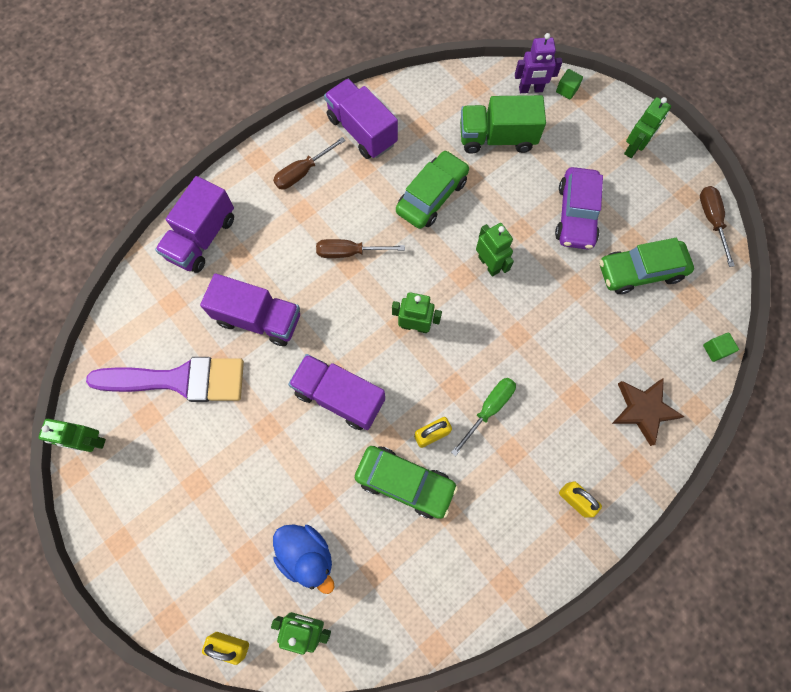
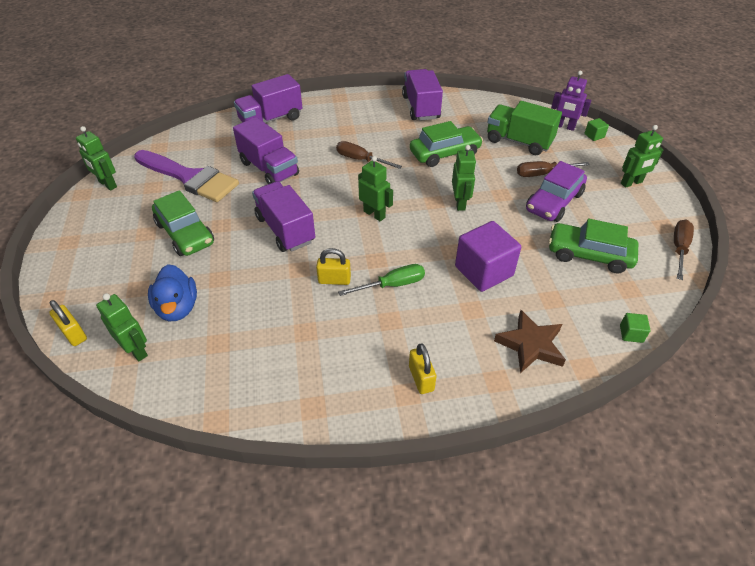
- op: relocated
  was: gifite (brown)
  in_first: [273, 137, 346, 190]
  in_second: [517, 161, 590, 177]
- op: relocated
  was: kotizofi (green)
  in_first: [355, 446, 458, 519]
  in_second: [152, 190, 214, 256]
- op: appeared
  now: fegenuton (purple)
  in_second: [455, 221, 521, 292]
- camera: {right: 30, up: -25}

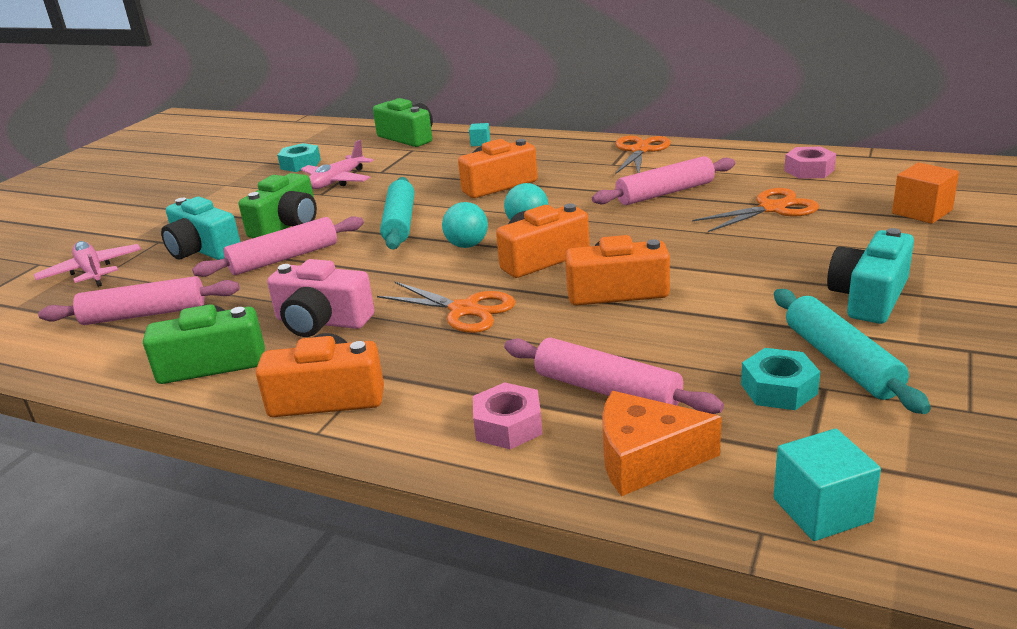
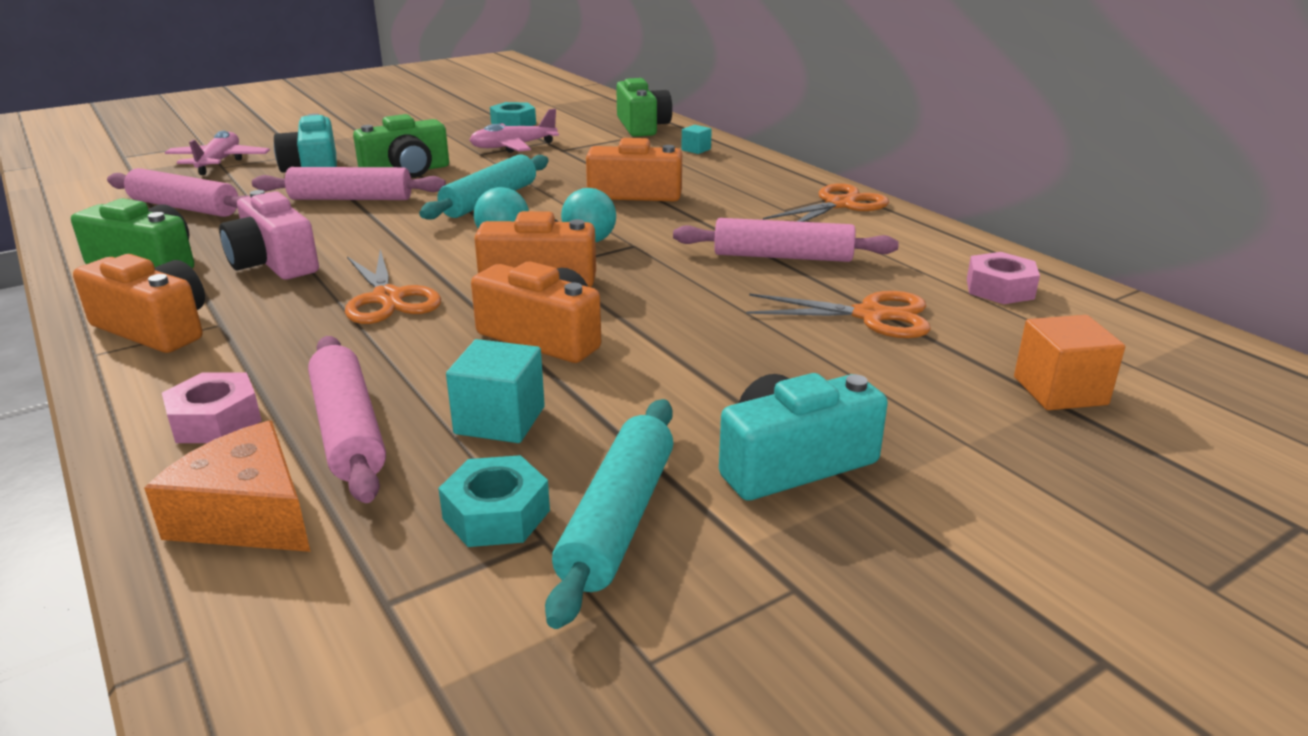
- op: relocated
  was: fegenuton (turquoise)
  in_first: [773, 429, 881, 541]
  in_second: [446, 339, 545, 443]
- camera: {right: 30, up: 0}

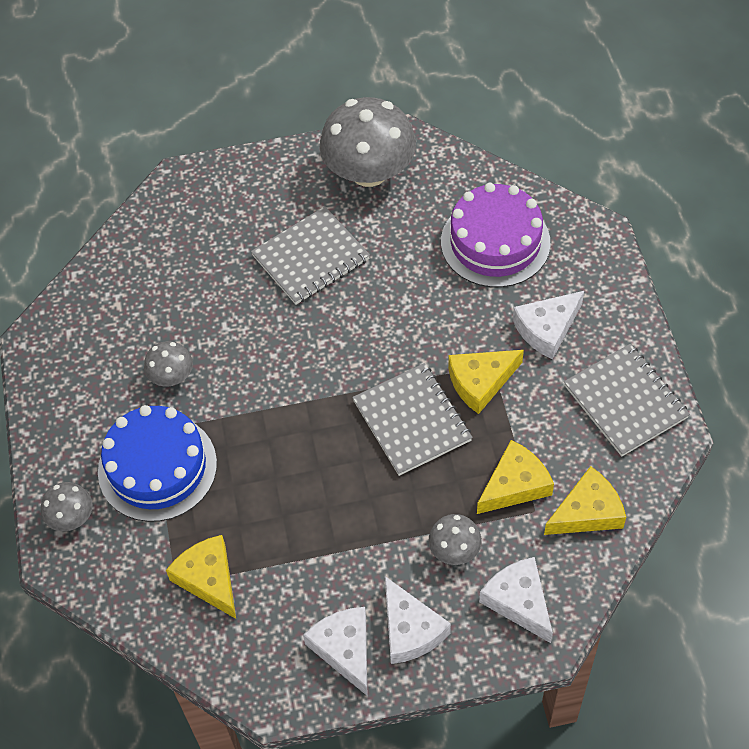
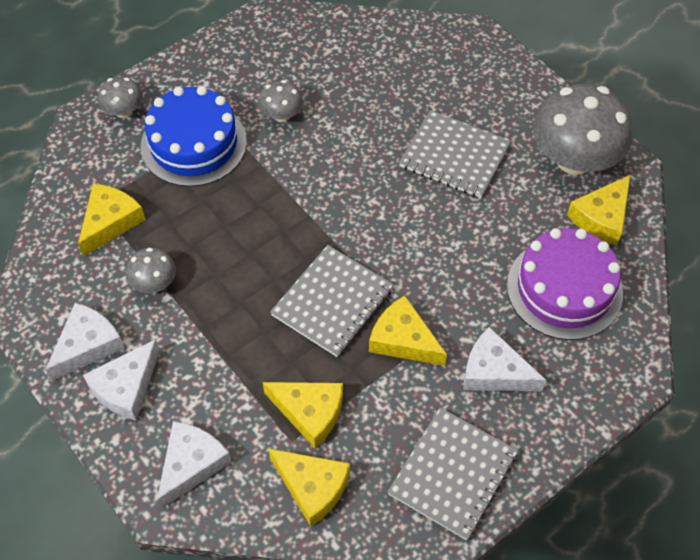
- op: relocated
  was: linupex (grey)
  in_first: [429, 514, 482, 565]
  in_second: [126, 248, 176, 293]
- op: appeared
  now: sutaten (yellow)
  in_second: [567, 174, 631, 245]
- camera: {right: 60, up: 0}

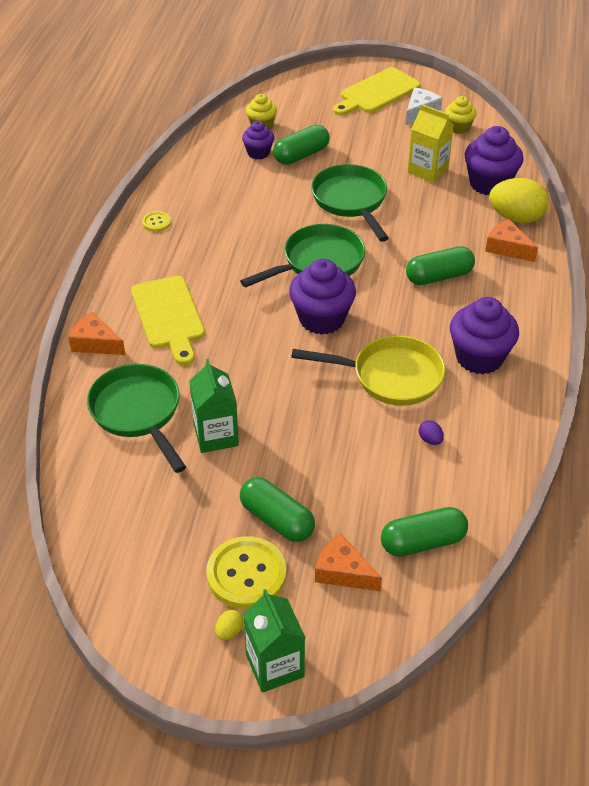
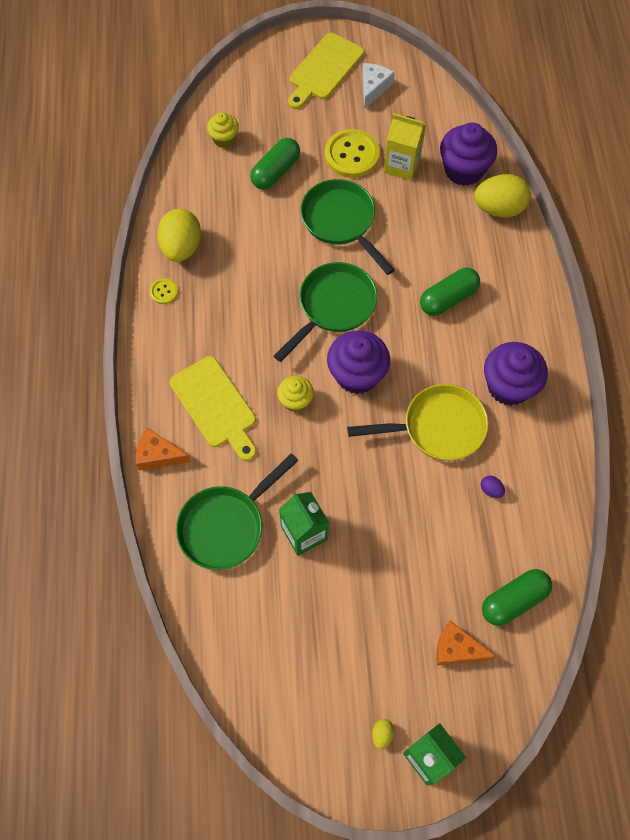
- op: spun
  was: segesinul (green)
  in_first: [87, 364, 186, 473]
  in_second: [176, 453, 299, 570]
  clockwise: -90
- op: relocated
  was: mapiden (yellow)
  in_first: [206, 536, 286, 609]
  in_second: [325, 129, 380, 178]
- op: missing
  was: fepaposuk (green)
  in_first: [240, 477, 315, 542]
- op: missing
  was: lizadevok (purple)
  in_first: [242, 121, 274, 159]
- op: relocated
  was: lizadevok (yellow)
  in_first: [445, 96, 477, 134]
  in_second: [277, 376, 314, 412]
- op: missing
  was: sutaten (orange)
  in_first: [485, 219, 538, 262]
- op: appeared
  now: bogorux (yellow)
  in_second: [157, 209, 201, 262]
- camera: {right: -15, up: 20}

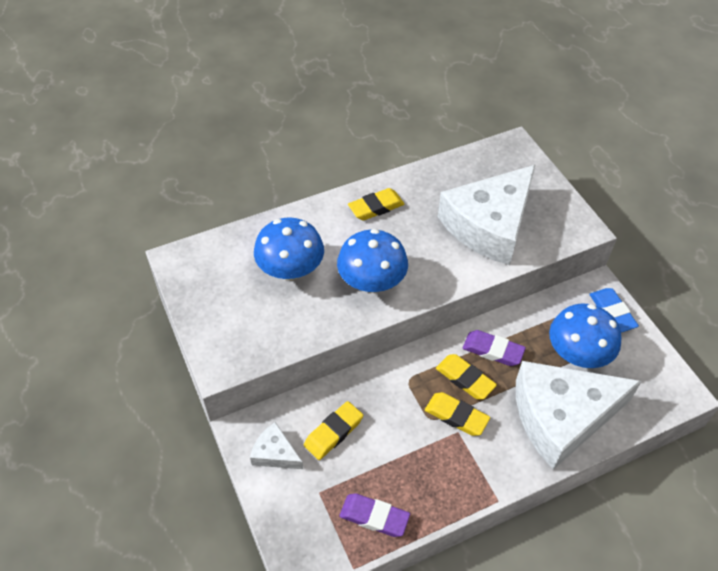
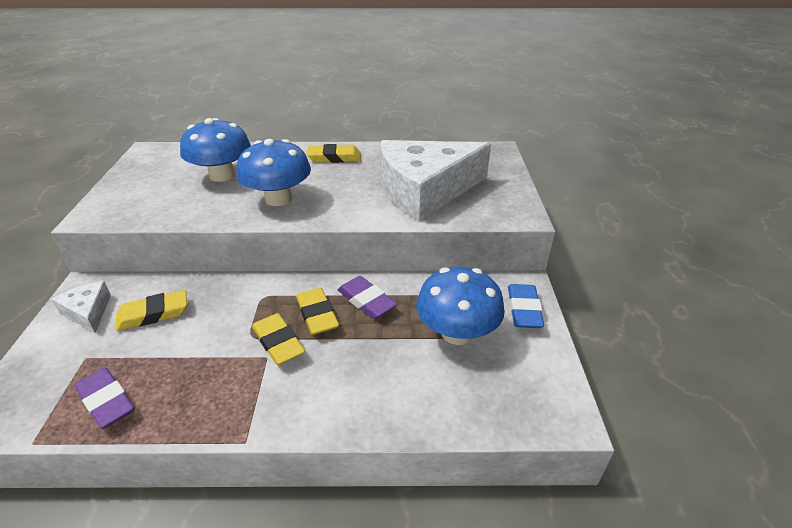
- op: missing
  was: sutaten (white)
  in_first: [516, 361, 642, 470]
- camera: {right: 25, up: -15}

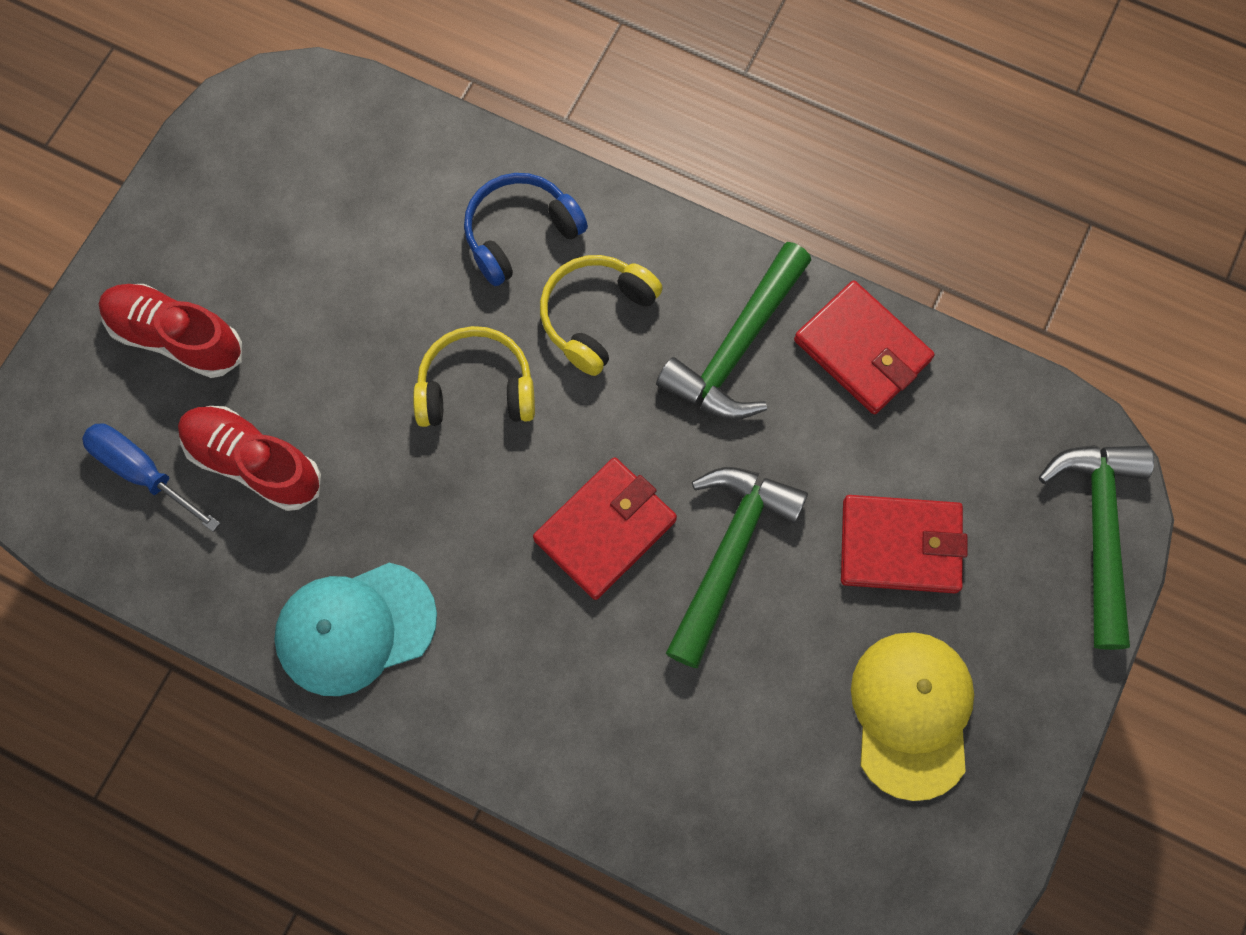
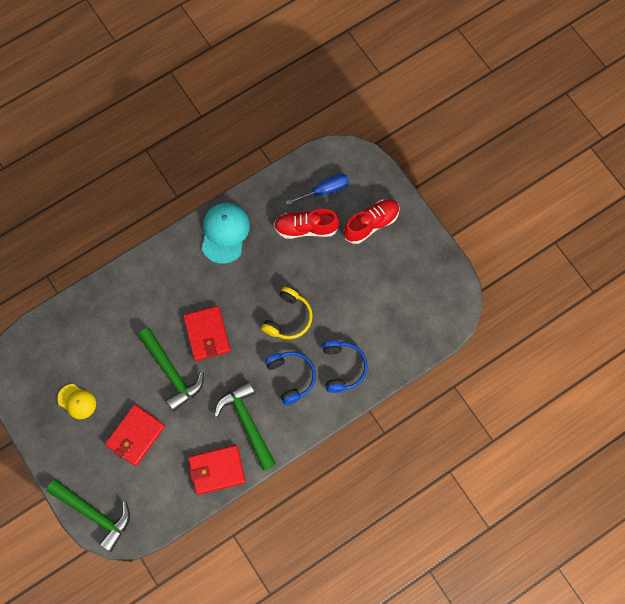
- op: spun
  was: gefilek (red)
  in_first: [178, 406, 321, 511]
  in_second: [274, 209, 340, 239]
  clockwise: -150
- op: colour
  was: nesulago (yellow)
  now: nesulago (blue)
  in_first: [540, 255, 663, 376]
  in_second: [265, 352, 316, 405]
- op: size
  was: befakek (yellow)
  in_first: [851, 632, 974, 801]
  in_second: [57, 384, 96, 419]
  ratio: 0.61
- camera: {right: 120, up: 0}

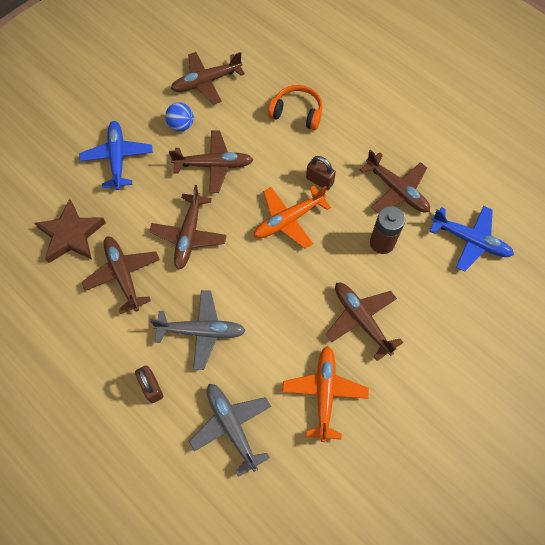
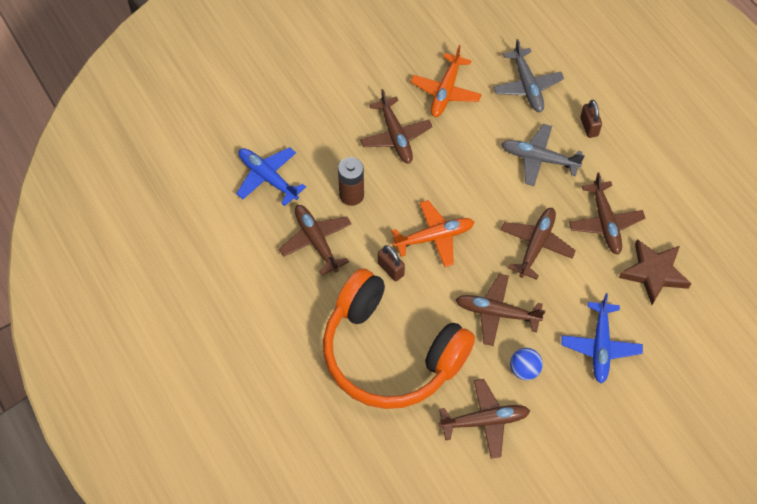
- op: size
  was: nesulago (orange)
  in_first: [268, 85, 322, 130]
  in_second: [323, 268, 475, 409]
  ratio: 2.33
- camera: {right: -165, up: -5}

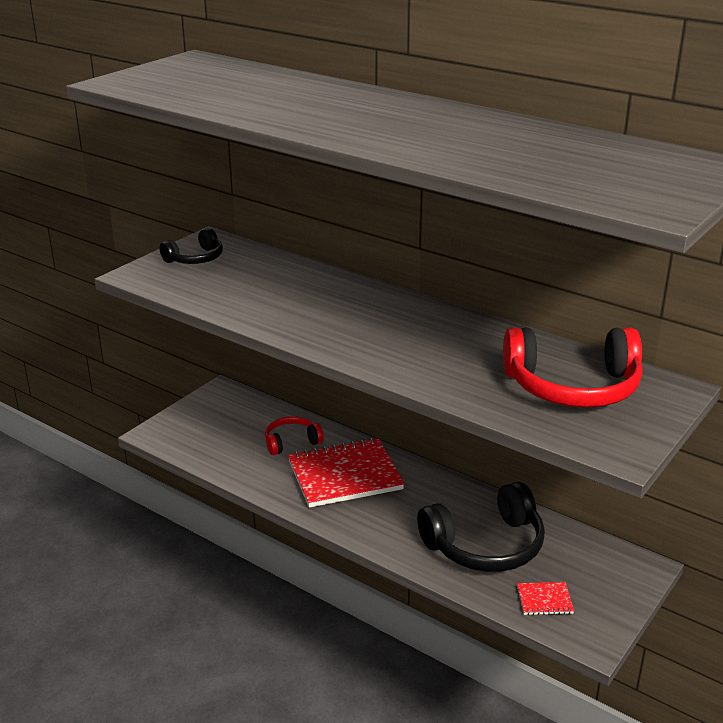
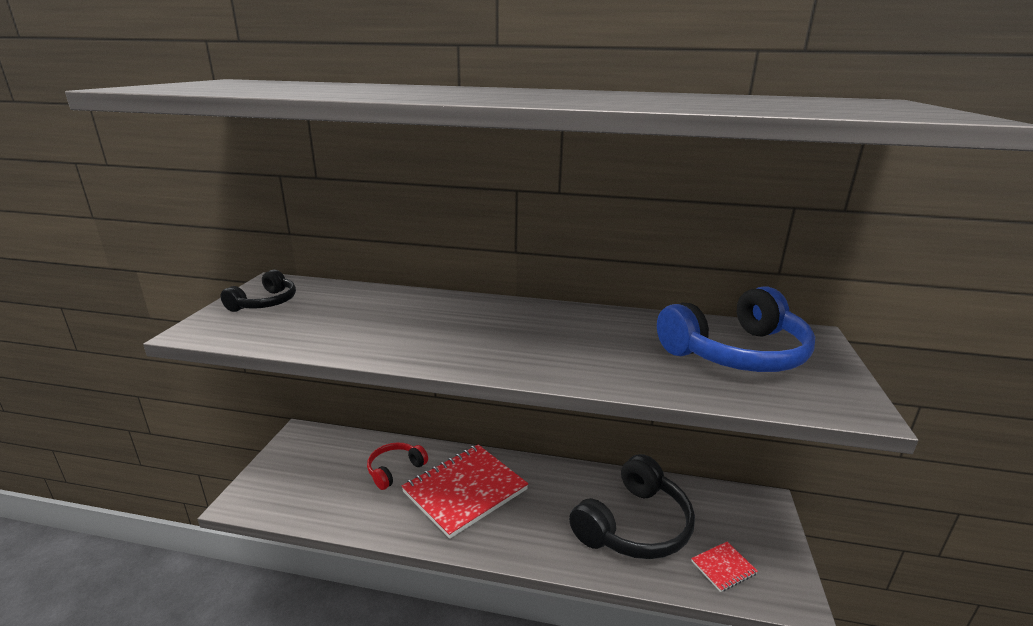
- op: colour
  was: nesulago (red)
  now: nesulago (blue)
  in_first: [503, 327, 643, 408]
  in_second: [657, 286, 815, 372]
- camera: {right: -25, up: -5}

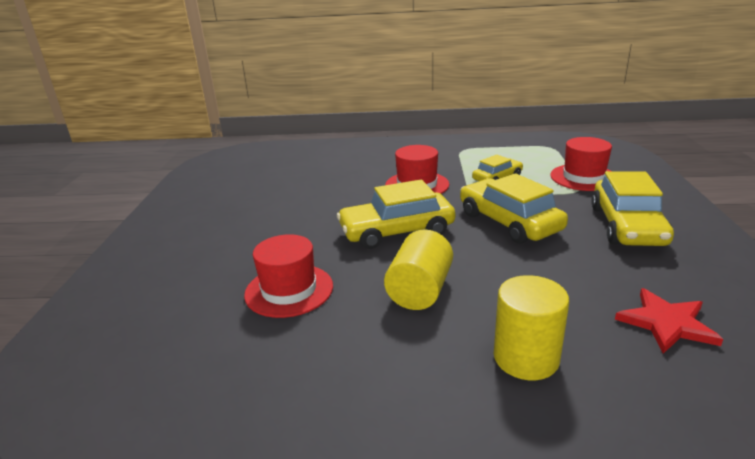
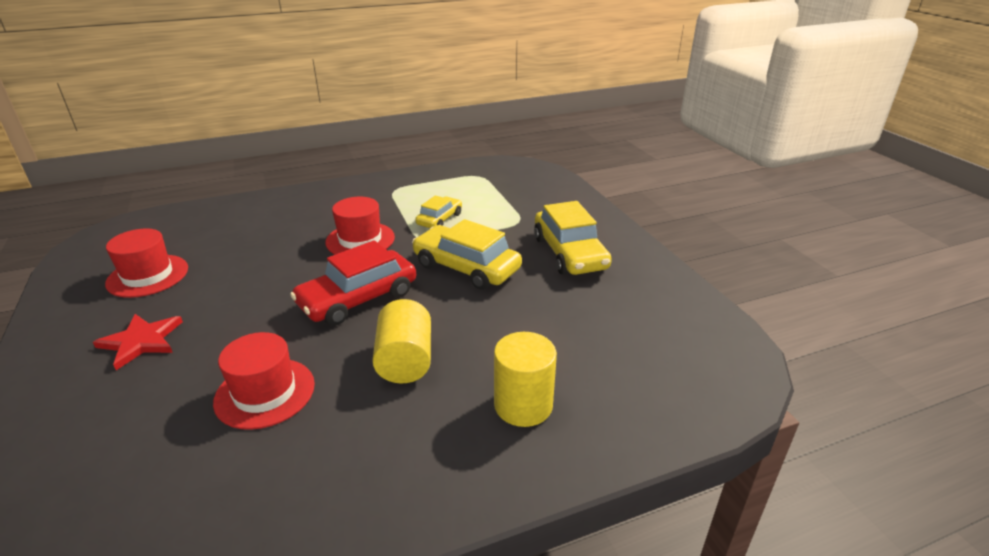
- op: colour
  was: kotizofi (yellow)
  now: kotizofi (red)
  in_first: [337, 179, 455, 249]
  in_second: [290, 240, 416, 326]
- op: relocated
  was: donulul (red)
  in_first: [550, 137, 612, 191]
  in_second: [105, 228, 188, 298]
- op: relocated
  was: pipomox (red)
  in_first: [615, 288, 723, 354]
  in_second: [93, 314, 183, 370]
- camera: {right: -25, up: 5}

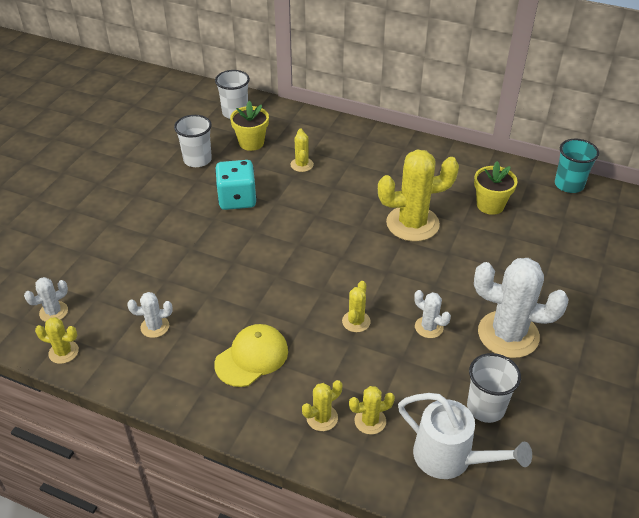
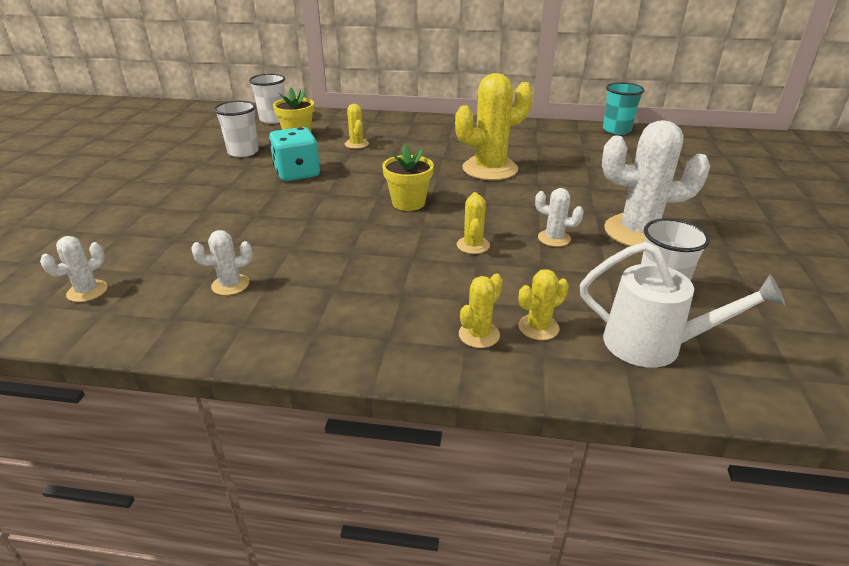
- op: missing
  was: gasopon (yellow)
  in_first: [35, 317, 79, 364]
- op: missing
  was: befakek (yellow)
  in_first: [214, 324, 288, 387]
- op: relocated
  was: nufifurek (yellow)
  in_first: [474, 161, 517, 215]
  in_second: [382, 144, 434, 211]
- camera: {right: -15, up: -10}

